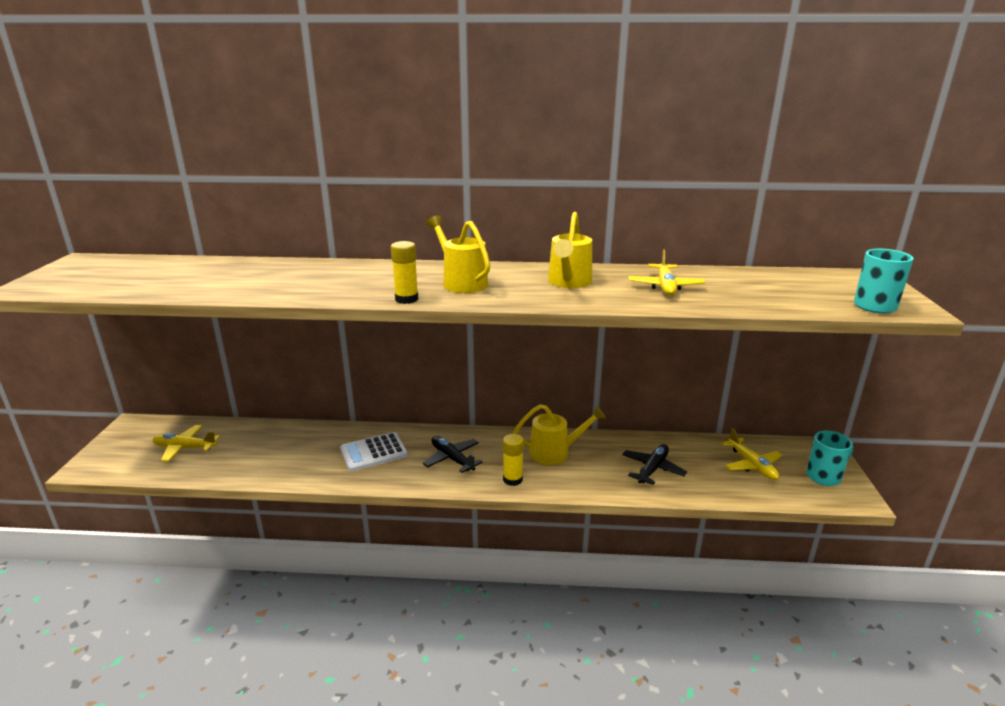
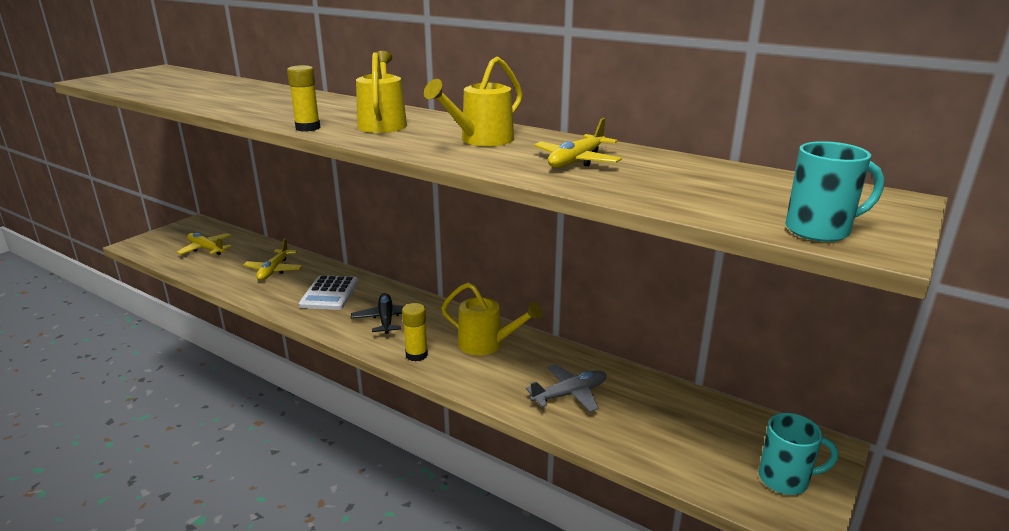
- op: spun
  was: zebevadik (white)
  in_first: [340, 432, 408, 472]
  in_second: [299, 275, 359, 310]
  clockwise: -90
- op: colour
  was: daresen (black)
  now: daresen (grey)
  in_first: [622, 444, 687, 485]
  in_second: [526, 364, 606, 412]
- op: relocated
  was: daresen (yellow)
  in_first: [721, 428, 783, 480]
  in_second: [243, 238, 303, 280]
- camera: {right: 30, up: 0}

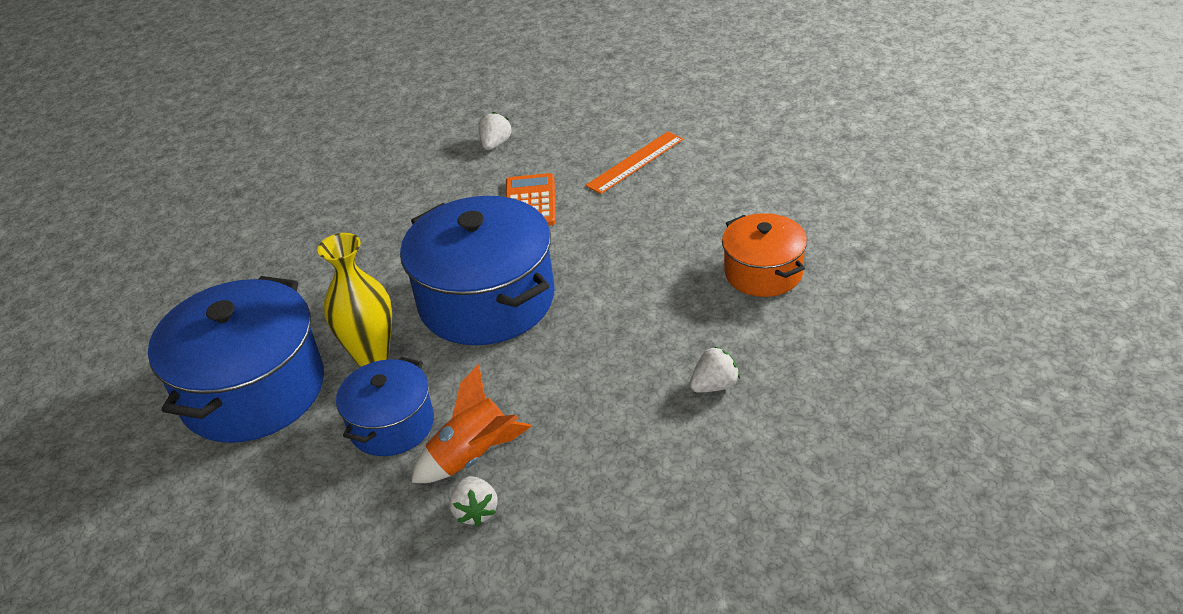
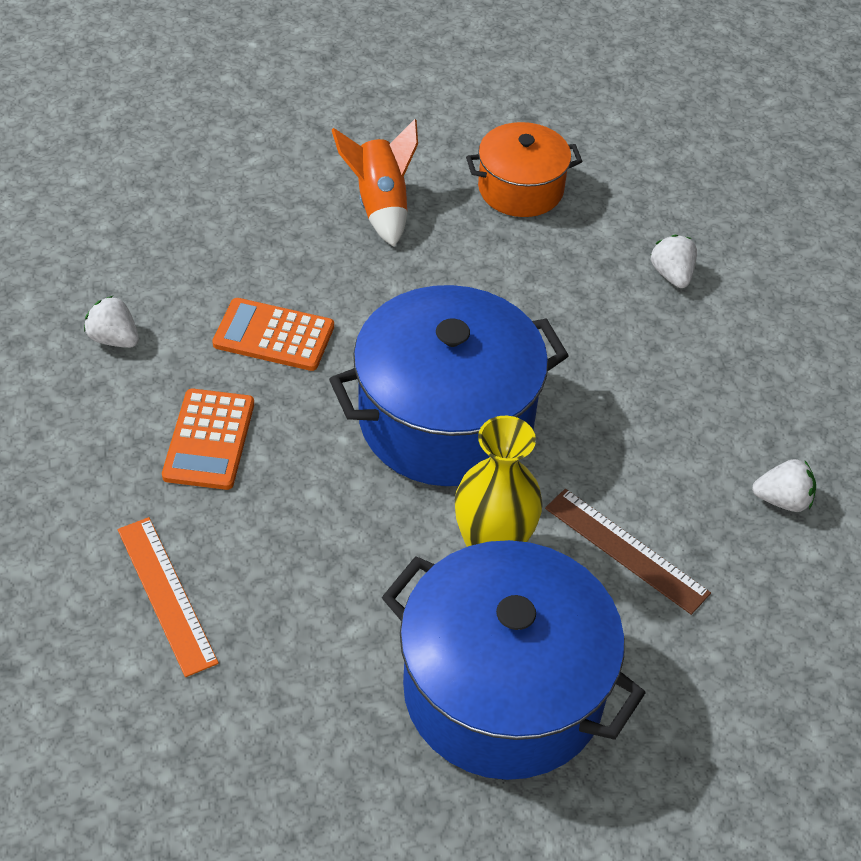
- op: exchanged
  was: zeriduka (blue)
  now: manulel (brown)
  in_first: [336, 357, 434, 456]
  in_second: [545, 489, 711, 615]
- op: relocated
  was: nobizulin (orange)
  in_first: [411, 364, 532, 483]
  in_second: [332, 119, 418, 247]
- op: relocated
  was: manulel (orange)
  in_first: [585, 131, 683, 194]
  in_second: [118, 517, 219, 677]
- op: appeared
  now: zebevadik (orange)
  in_second: [162, 389, 254, 490]
- camera: {right: -80, up: 10}

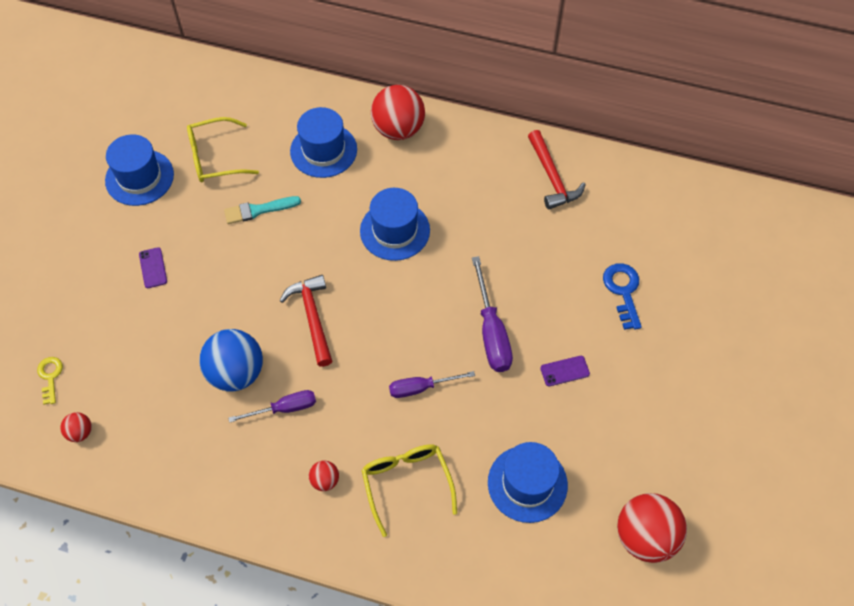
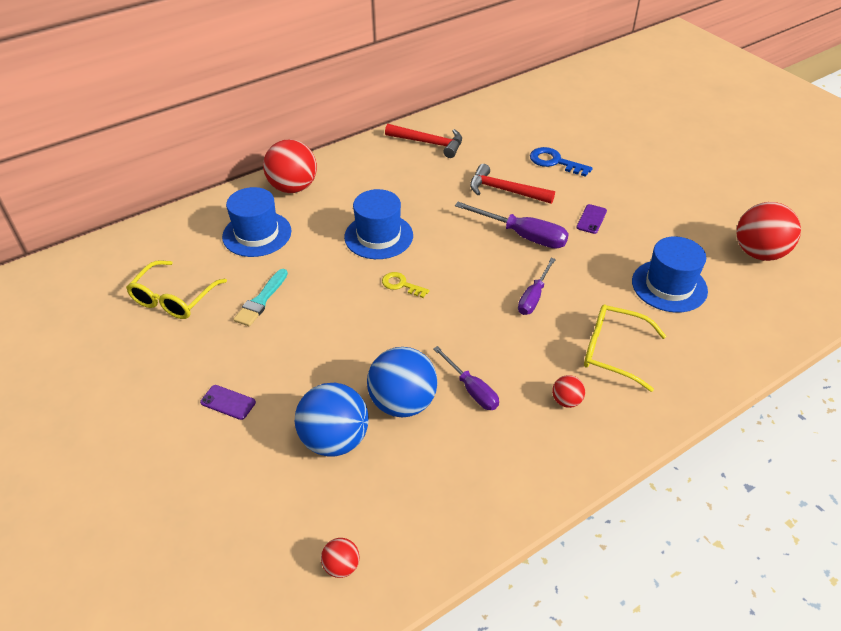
- op: relocated
  was: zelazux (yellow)
  in_first: [37, 357, 63, 405]
  in_second: [382, 272, 429, 298]
- op: missing
  was: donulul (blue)
  in_first: [105, 134, 174, 206]
- op: spun
  was: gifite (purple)
  in_first: [228, 390, 316, 423]
  in_second: [433, 346, 499, 410]
  clockwise: 120
- op: relocated
  was: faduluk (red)
  in_first: [280, 275, 332, 367]
  in_second: [470, 164, 555, 204]
- op: appeared
  now: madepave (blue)
  in_second: [295, 383, 369, 457]
- camera: {right: -50, up: -15}

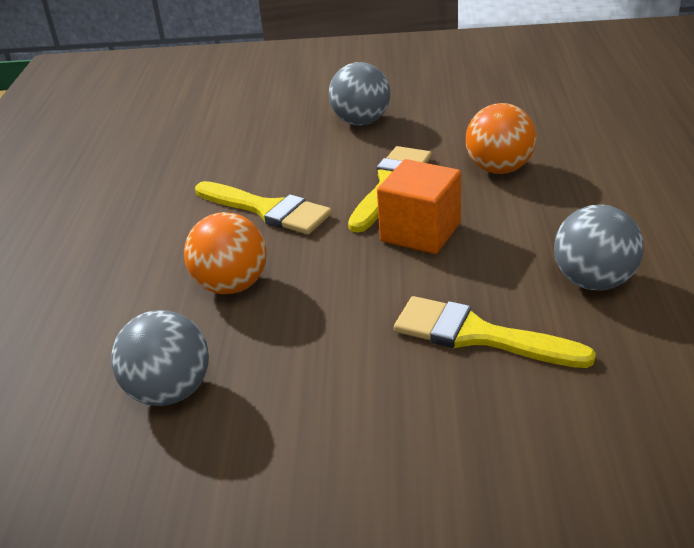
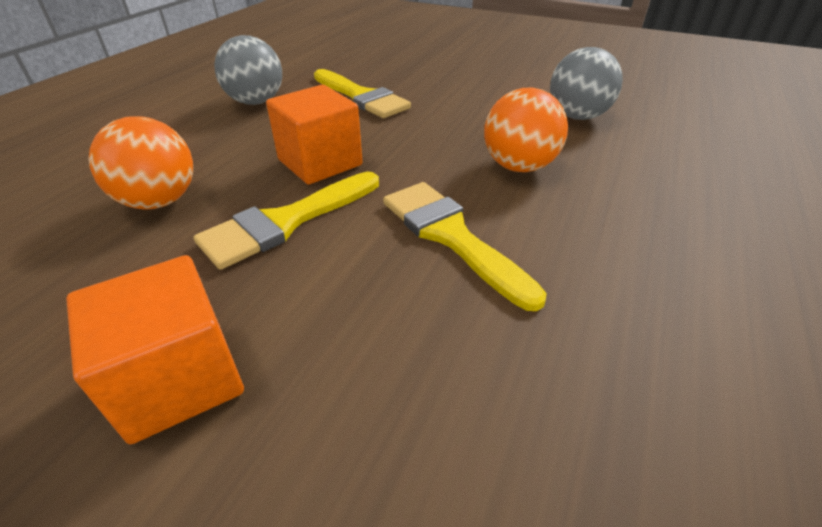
- op: exchanged
  was: madepave (grey)
  now: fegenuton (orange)
  in_first: [329, 62, 390, 125]
  in_second: [66, 255, 244, 444]
- camera: {right: -160, up: 5}

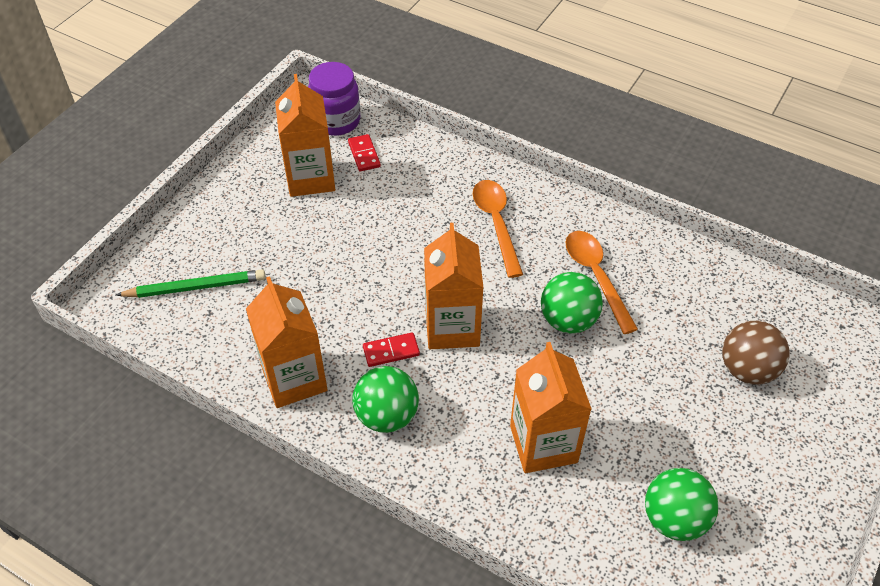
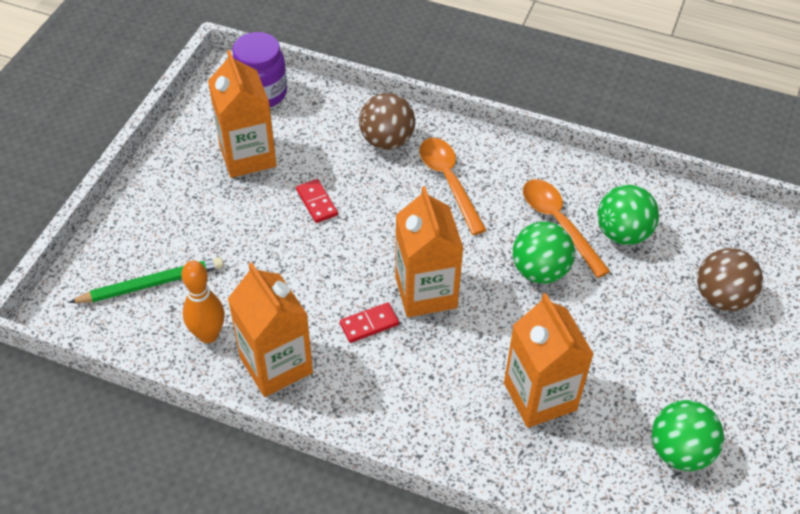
- op: relocated
  was: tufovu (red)
  in_first: [348, 134, 381, 172]
  in_second: [296, 179, 338, 223]
- op: relocated
  was: madepave (green)
  in_first: [352, 366, 419, 433]
  in_second: [598, 185, 659, 245]
- op: appeared
  now: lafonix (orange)
  in_second: [181, 261, 225, 343]
- op: appeared
  now: madepave (brown)
  in_second: [359, 93, 415, 150]
- camera: {right: -10, up: 0}

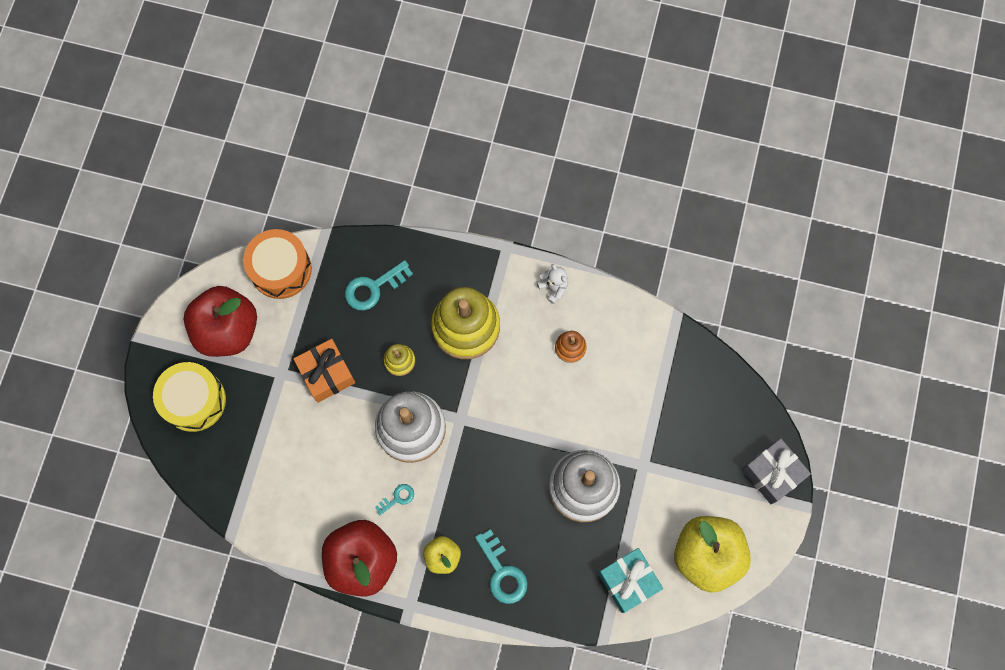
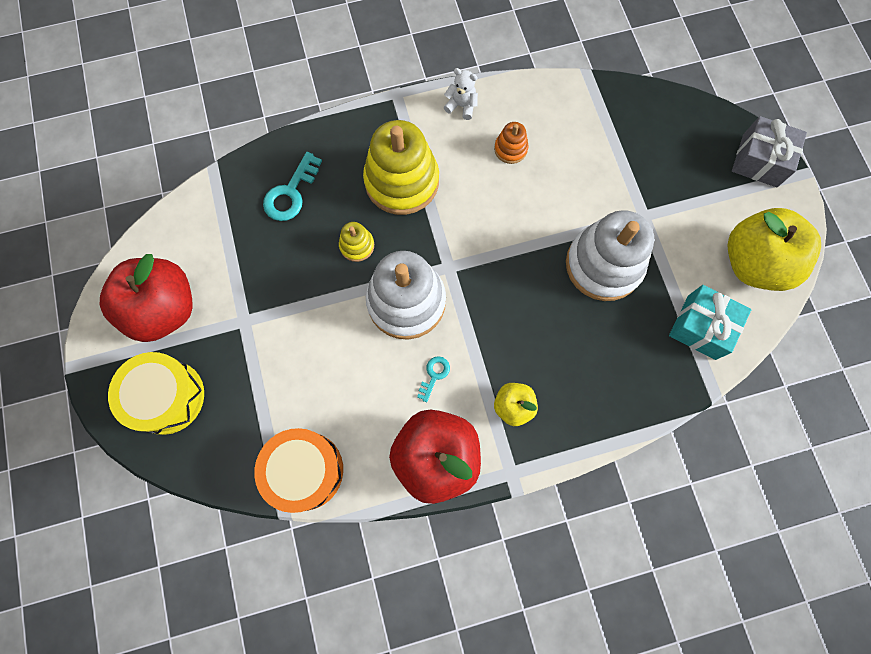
- op: relocated
  was: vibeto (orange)
  in_first: [243, 229, 312, 299]
  in_second: [254, 428, 343, 513]
- op: missing
  was: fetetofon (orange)
  in_first: [294, 339, 356, 403]
- op: missing
  was: zelazux (turquoise)
  in_first: [475, 529, 528, 604]
- camera: {right: -30, up: 0}

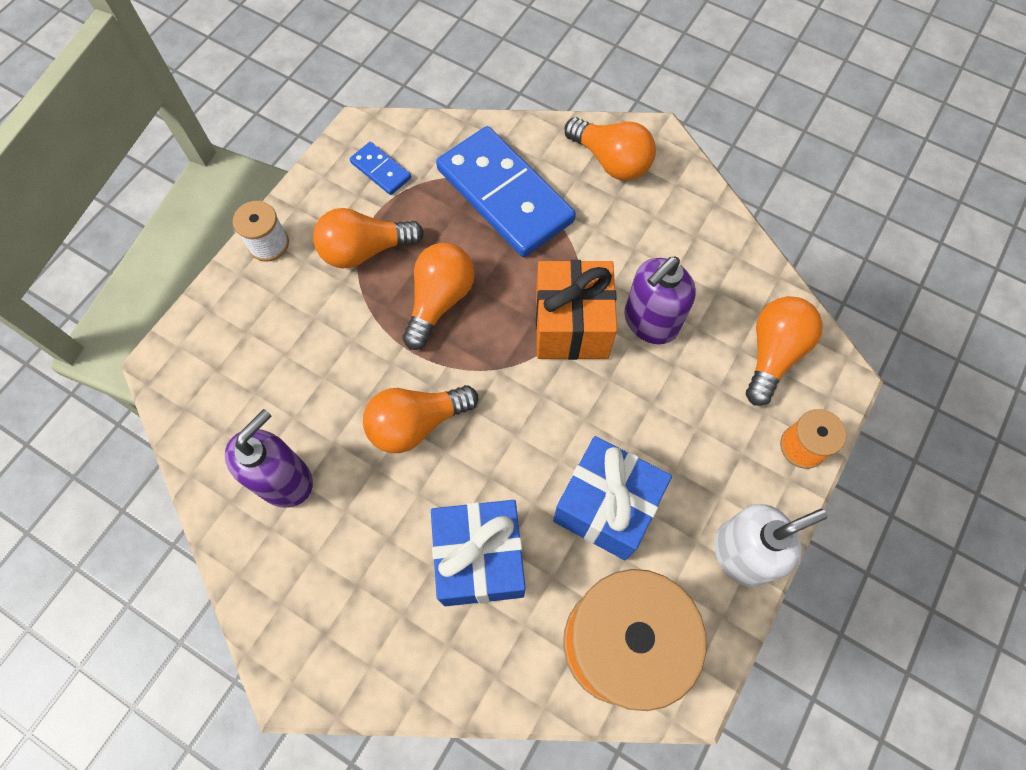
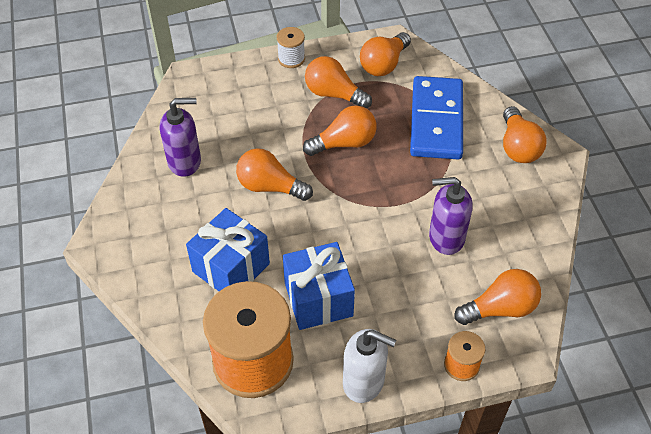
- op: exchanged
  was: tufovu (blue)
  now: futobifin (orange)
  in_first: [350, 142, 411, 195]
  in_second: [360, 32, 411, 76]
- op: missing
  was: fetetofon (orange)
  in_first: [536, 260, 617, 360]
- camera: {right: 45, up: -15}

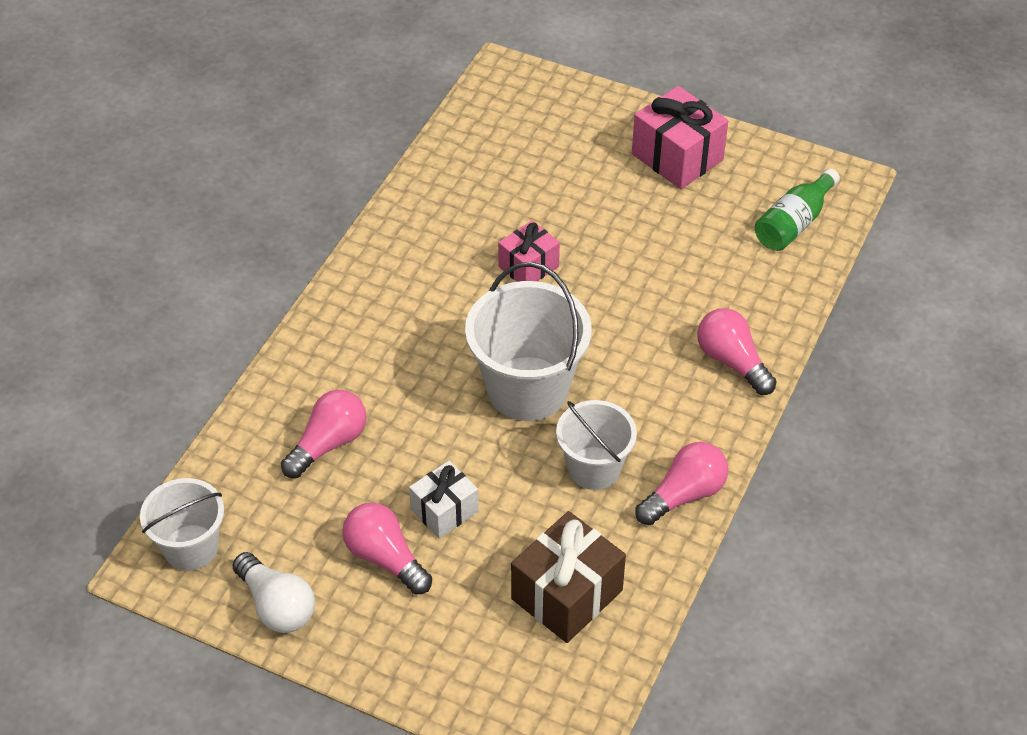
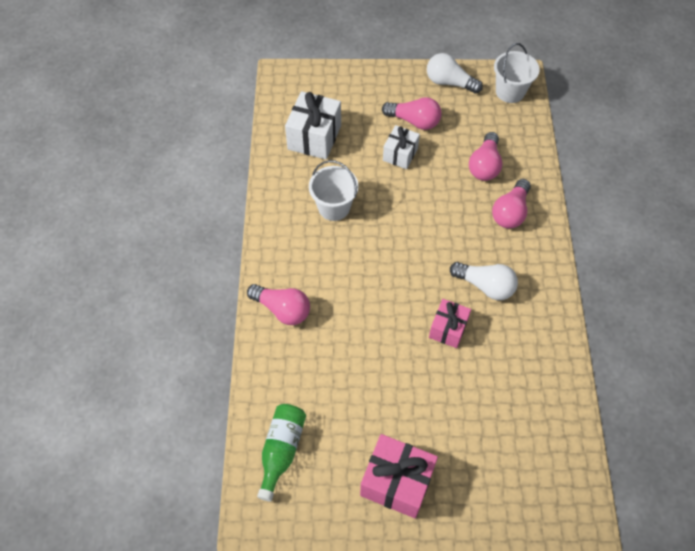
- op: missing
  was: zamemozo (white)
  in_first: [465, 262, 592, 421]
- op: colour
  was: fetetofon (brown)
  now: fetetofon (white)
  in_first: [511, 511, 626, 643]
  in_second: [285, 91, 341, 160]
- op: relocated
  was: futobifin (pink)
  in_first: [635, 442, 728, 525]
  in_second: [492, 179, 531, 228]
- op: appeared
  now: futobifin (white)
  in_second: [450, 262, 518, 300]
- camera: {right: 155, up: 10}

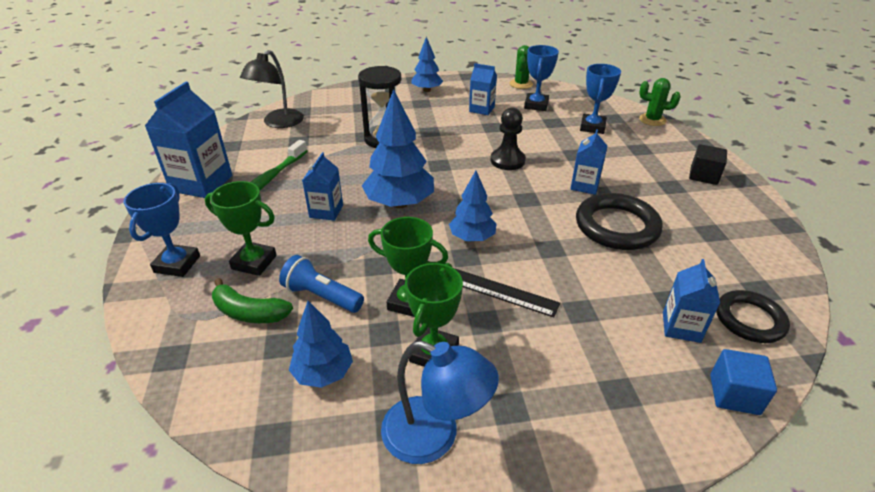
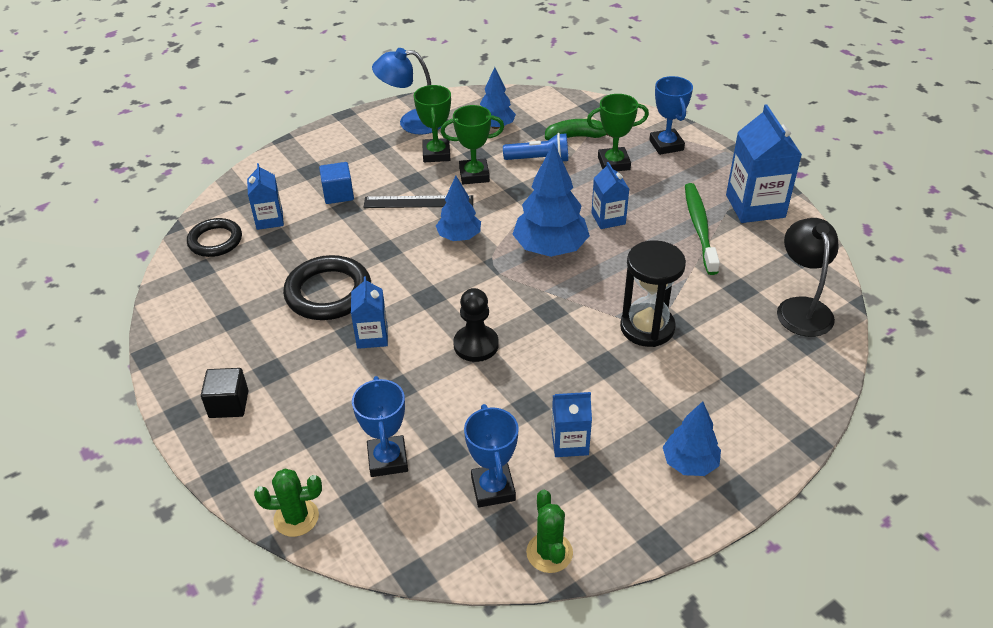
- op: relocated
  was: fegenuton (blue)
  in_first: [710, 349, 777, 415]
  in_second: [319, 162, 354, 204]
- camera: {right: 155, up: 5}

